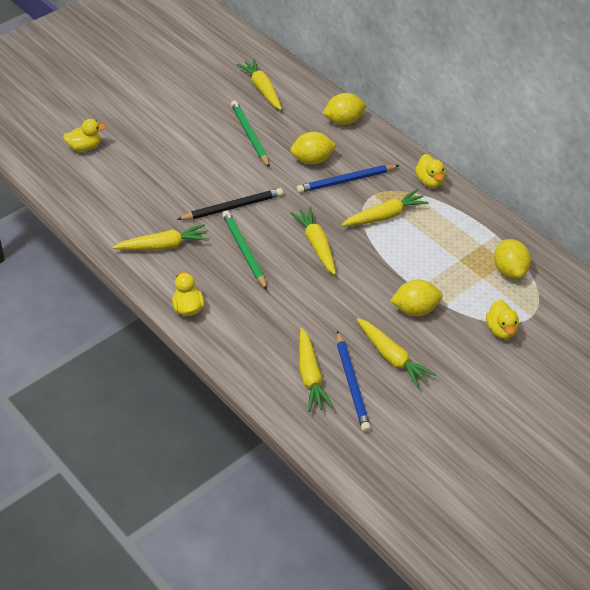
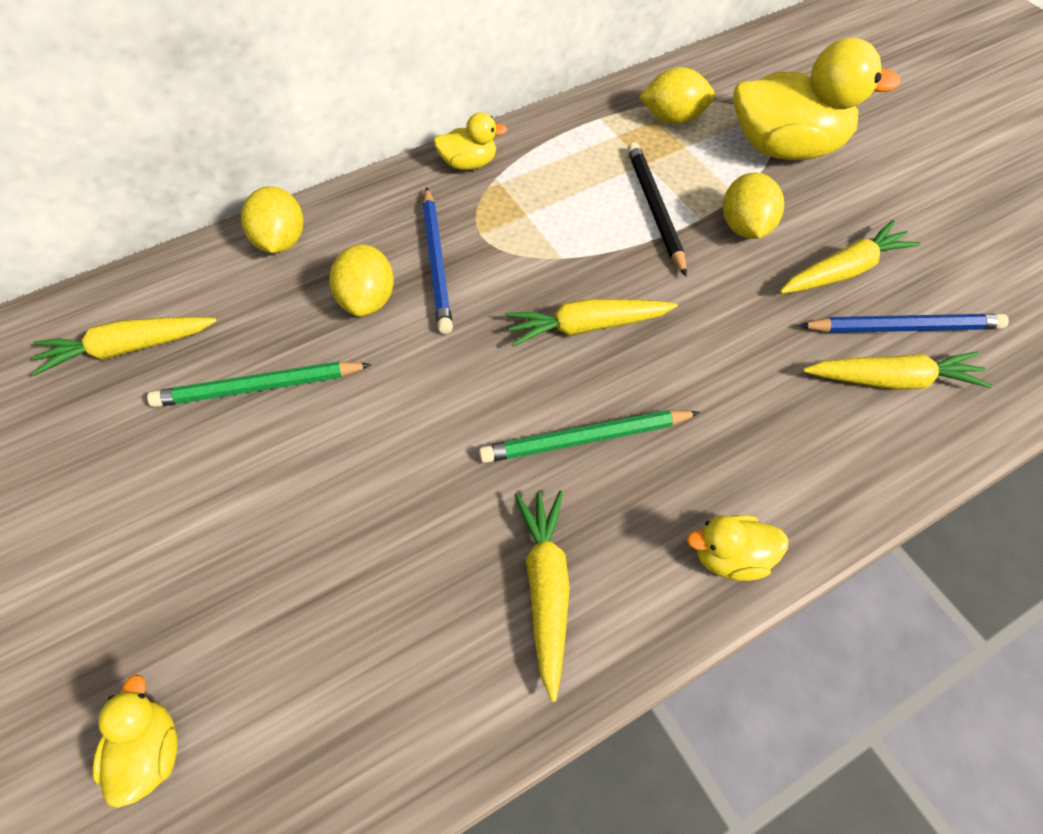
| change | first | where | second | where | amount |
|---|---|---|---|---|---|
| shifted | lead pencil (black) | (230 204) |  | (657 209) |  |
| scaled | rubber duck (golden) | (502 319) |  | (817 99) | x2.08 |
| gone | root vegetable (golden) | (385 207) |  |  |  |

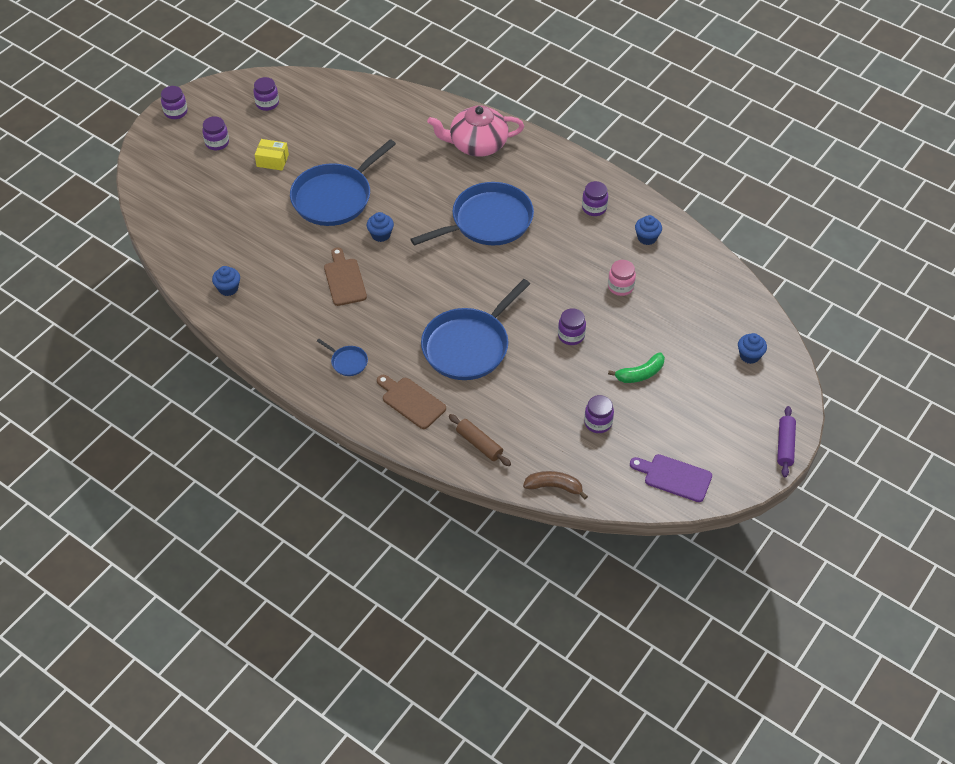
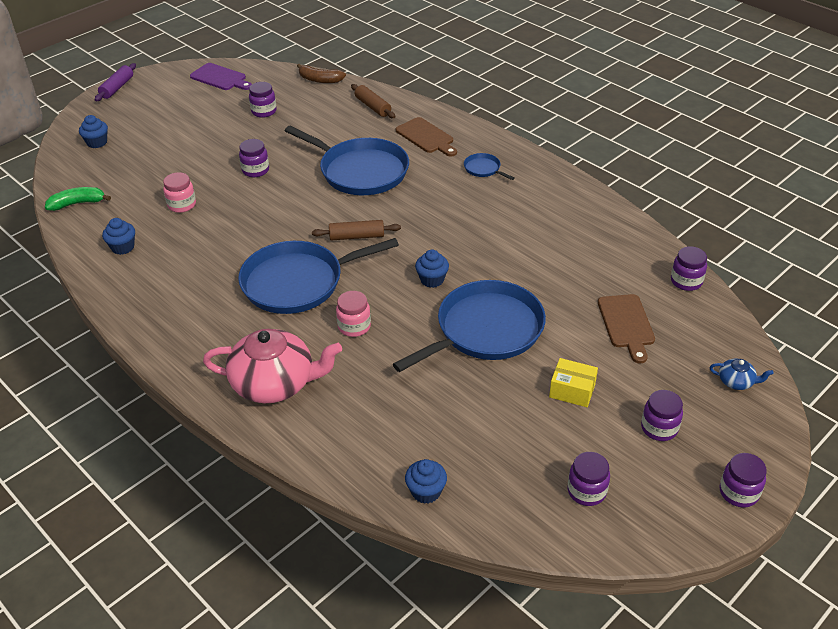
| change | first | where | second | where | amount |
|---|---|---|---|---|---|
| shifted | banana (green) | (636 367) |  | (78 199) |  |
| rotated | skillet (royal blue) | (475 329) |  | (347 160) | 75 degrees clockwise |
| new |  |  | pastry roller (brown) | (356 230) |  |
| new |  |  | jam jar (rosy) | (353 314) |  |
| shifted | muffin (royal blue) | (226 281) |  | (426 481) |  |
| shifted | chopping board (brown) | (345 277) |  | (626 328) |  |
| shifted | jam jar (royal purple) | (595 198) |  | (689 268) |  |
| new |  |  | teapot (royal blue) | (742 374) |  |

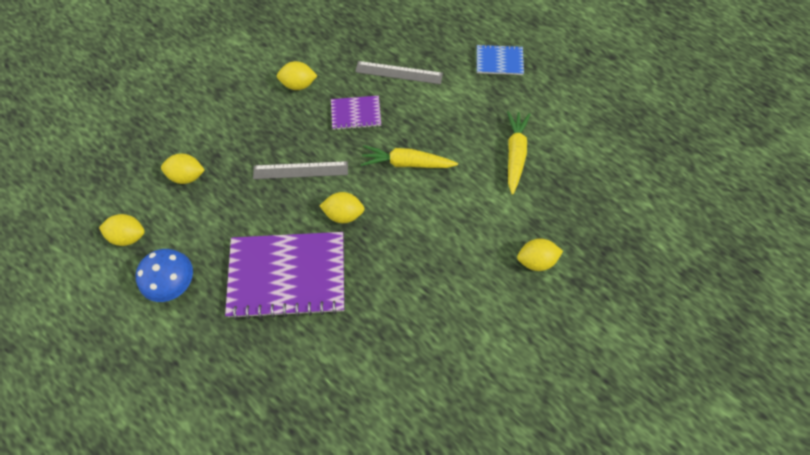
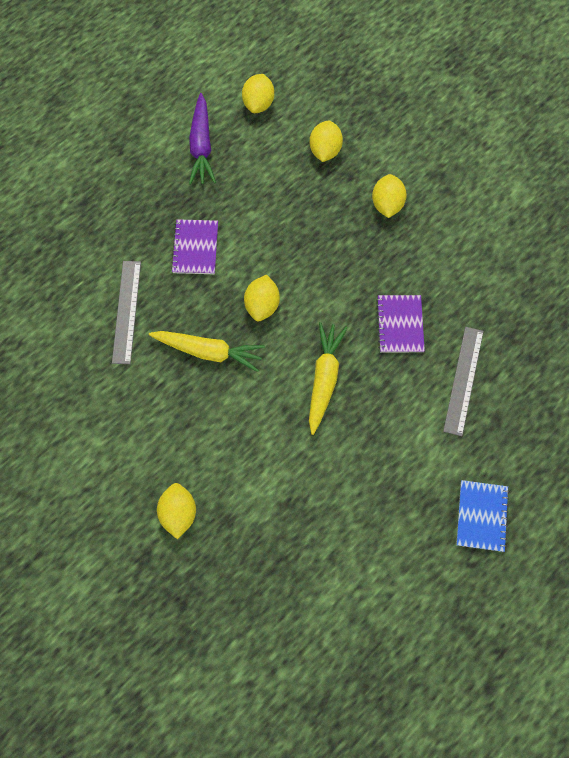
| change | first | where | second | where | amount |
|---|---|---|---|---|---|
| shifted | ruler (grey) | (300 170) |  | (126 312) |  |
| shifted | root vegetable (golden) | (518 153) |  | (207 351) |  |
| scaled | exercise book (royal purple) | (284 276) |  | (194 246) | x0.49 |
| swapped | toadstool (royal blue) | (164 275) | root vegetable (royal purple) | (202 139) |  |
| shifted | lemon (golden) | (297 75) |  | (389 196) |  |

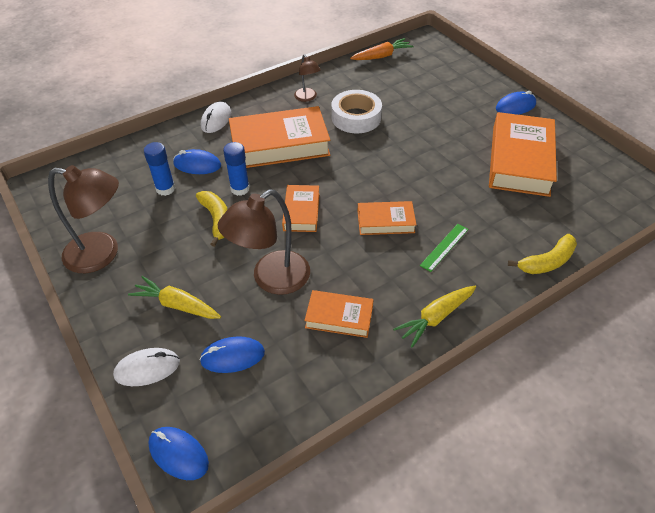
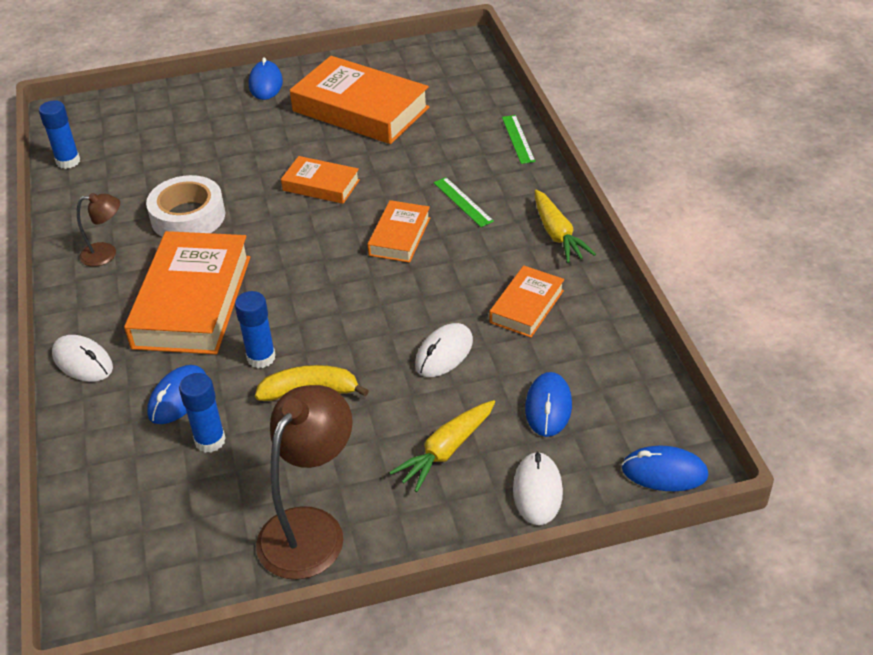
| change | first | where | second | where | amount |
|---|---|---|---|---|---|
| swapped | root vegetable (orange-coloured) | (382 49) | stick of glue (royal blue) | (59 134) |  |
| shifted | book (orange-coloured) | (300 208) |  | (320 180) |  |
| swapped | lamp (brown) | (264 242) | PC mouse (snow-white) | (444 350) |  |
| swapped | banana (golden) | (542 254) | ruler (green) | (518 139) |  |
| rotated | PC mouse (royal blue) | (178 453) |  | (665 468) | 45 degrees clockwise |

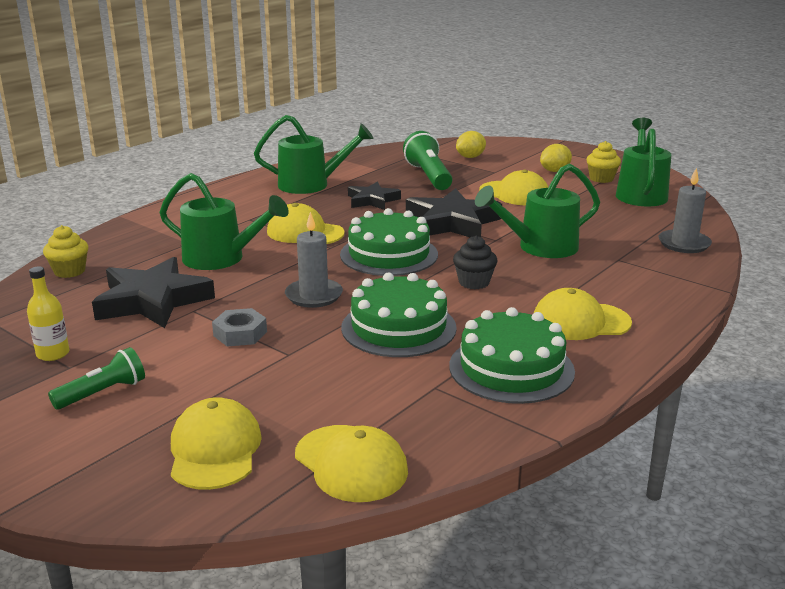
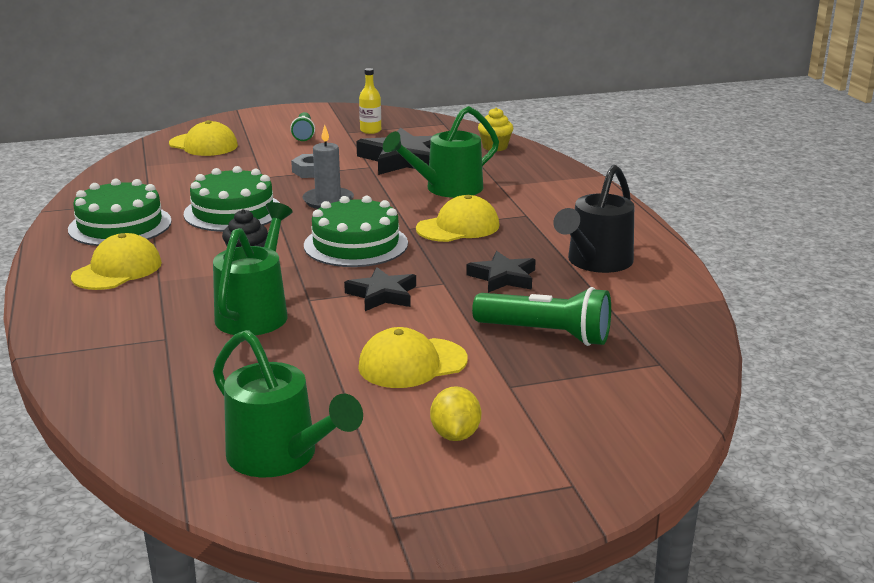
| change | first | where | second | where | amount |
|---|---|---|---|---|---|
| scaled | five-pointed star (black) | (454 212) |  | (380 289) | x0.59 |
| repainted | sprinkling can (green) | (314 154) | sprinkling can (black) | (593 219) |  |
| gone | baseball cap (golden) | (351 463) |  |  |  |
| gone | lemon (golden) | (471 144) |  |  |  |
| gone | muffin (golden) | (603 162) |  |  |  |
| gone | pillar candle (grey) | (685 210) |  |  |  |

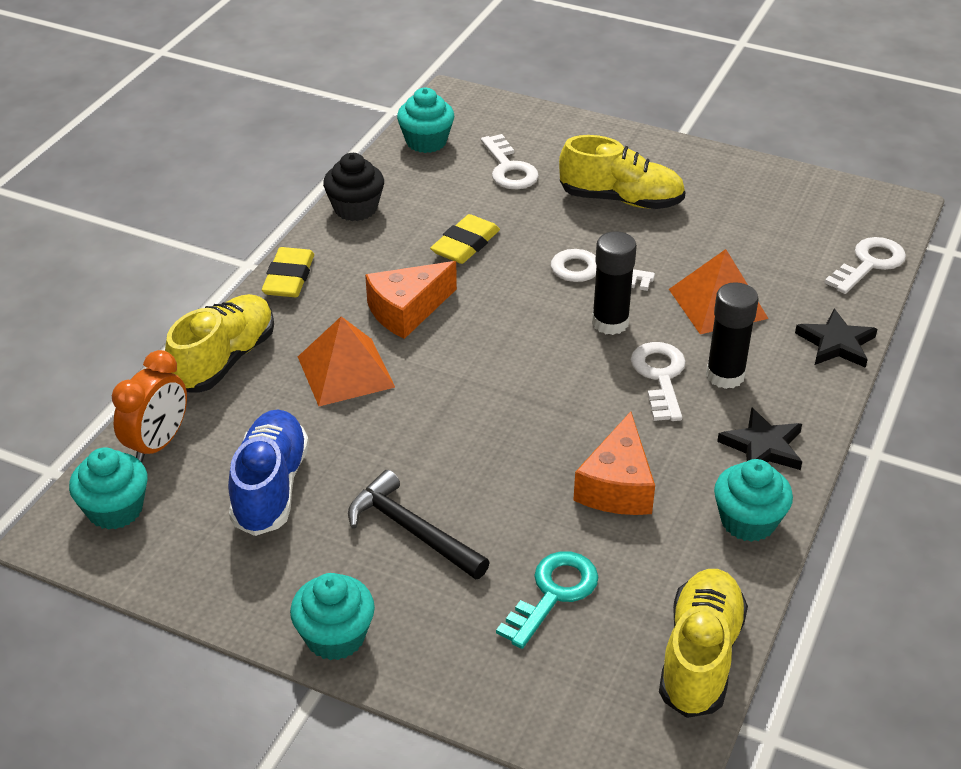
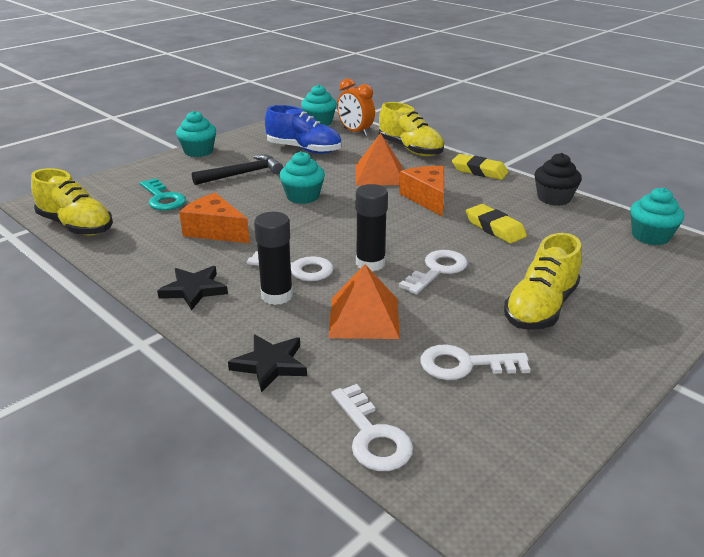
| change | first | where | second | where | amount |
|---|---|---|---|---|---|
| shifted | muffin (teal) | (753 500) |  | (302 177) |  |
| shifted | latchkey (snow-white) | (510 161) |  | (475 362) |  |

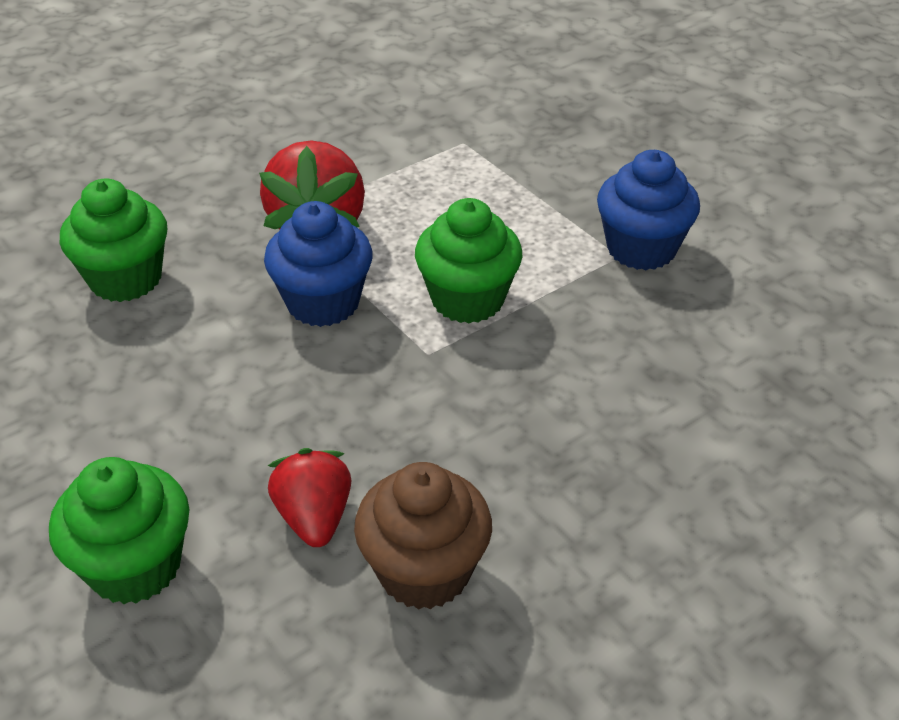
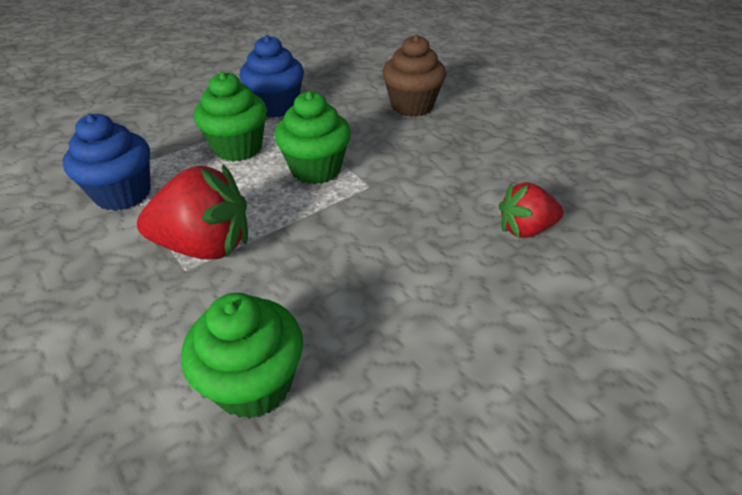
| change | first | where | second | where | amount |
|---|---|---|---|---|---|
| shifted | muffin (royal blue) | (318 264) |  | (107 162) |  |
| shifted | muffin (green) | (119 530) |  | (230 117) |  |
| shifted | muffin (brown) | (423 536) |  | (414 75) |  |

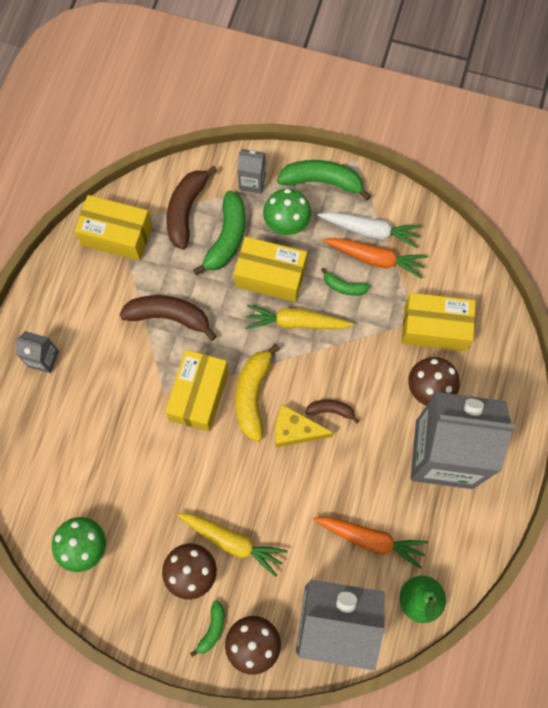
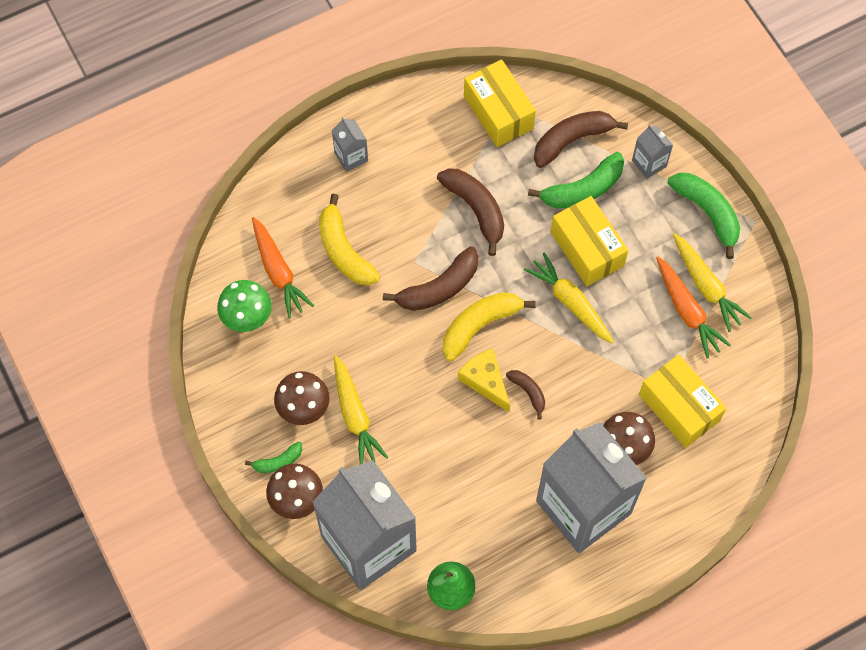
| change | first | where | second | where | amount |
|---|---|---|---|---|---|
| shifted | root vegetable (orange-coloured) | (370 543) |  | (283 267) |  |
| new |  |  | banana (golden) | (349 239) |  |
| swapped | parcel (golden) | (197 391) | banana (brown) | (430 278) |  |
| repainted | root vegetable (snow-white) | (369 230) | root vegetable (golden) | (712 282) |  |
| gone | toadstool (green) | (287 212) |  |  |  |
| gone | banana (green) | (345 281) |  |  |  |

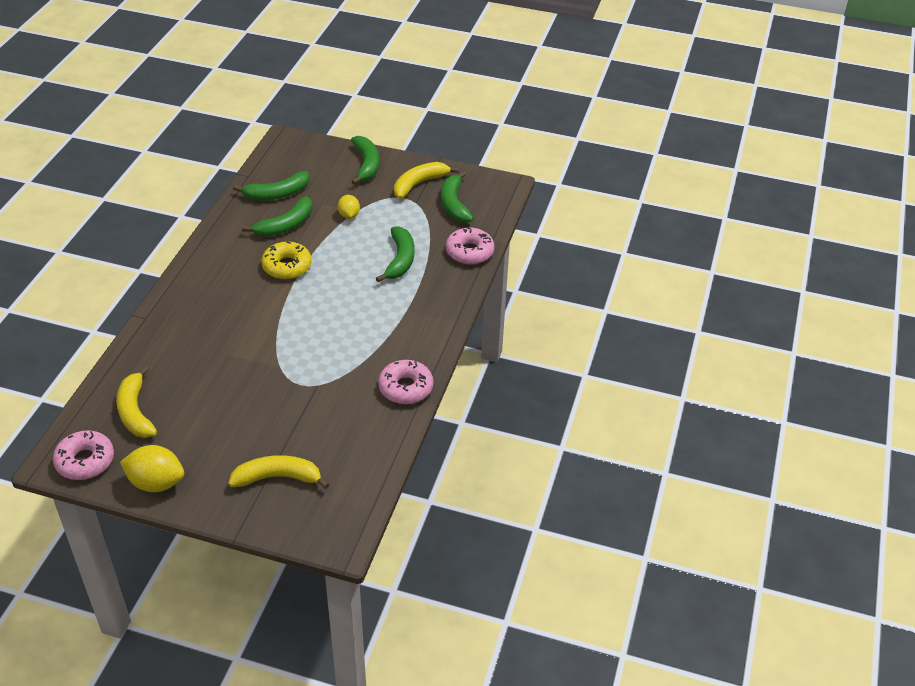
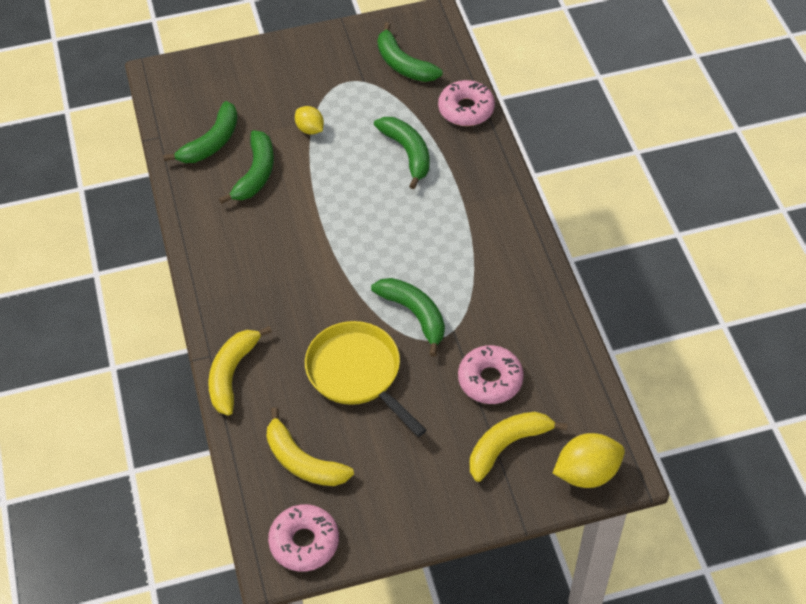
| change | first | where | second | where | amount |
|---|---|---|---|---|---|
| shifted | banana (golden) | (426 180) |  | (240 370) |  |
| new |  |  | skillet (golden) | (365 379) |  |
| shifted | banana (green) | (365 160) |  | (408 317) |  |
| shifted | glazed donut (rosy) | (405 382) |  | (491 374) |  |
| shifted | lemon (golden) | (152 468) |  | (589 460) |  |
| gone | glazed donut (golden) | (286 260) |  |  |  |

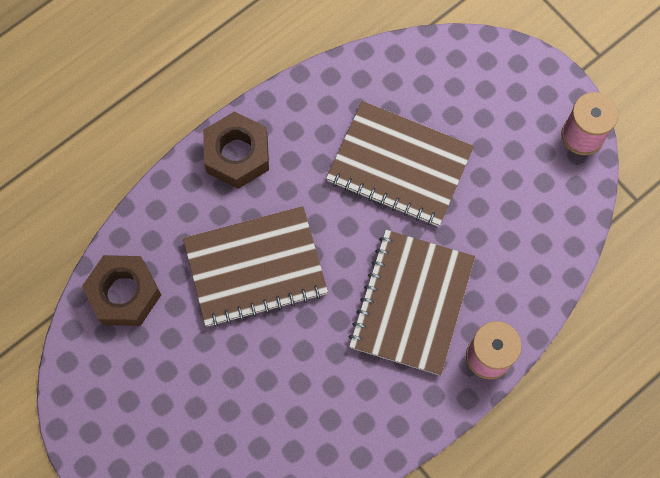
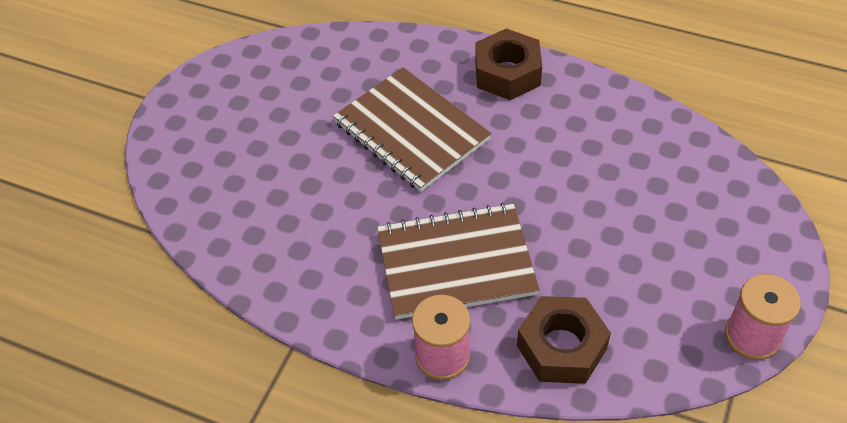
| change | first | where | second | where | amount |
|---|---|---|---|---|---|
| shifted | nut (brown) | (121 290) |  | (564 340) |  |
| gone | exercise book (brown) | (400 164) |  |  |  |

